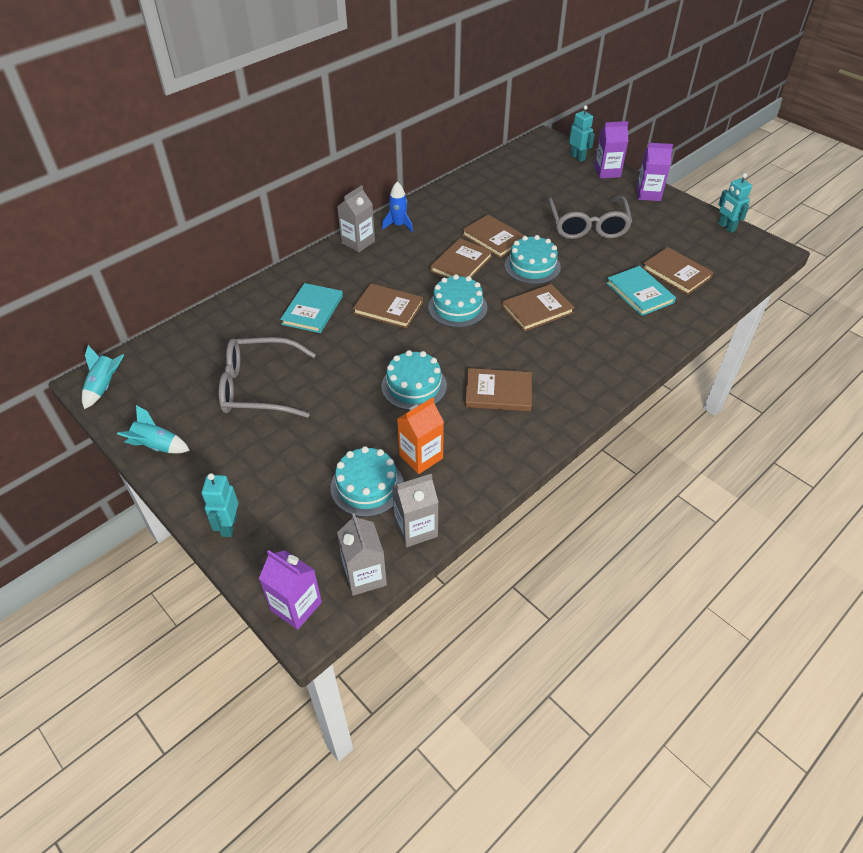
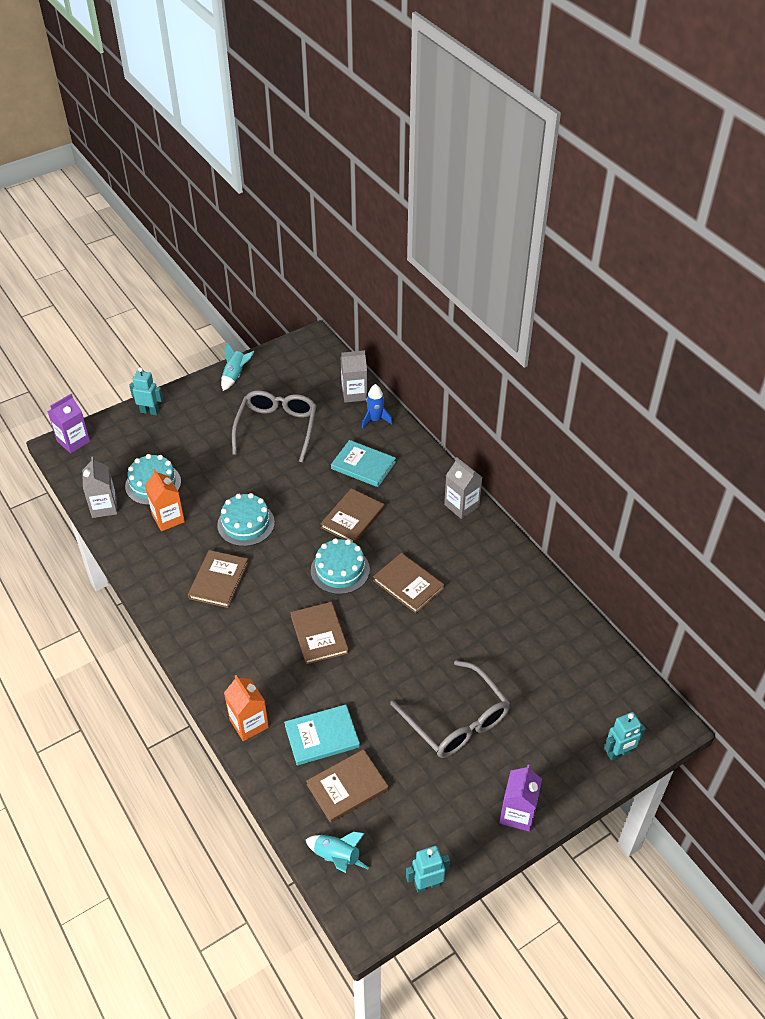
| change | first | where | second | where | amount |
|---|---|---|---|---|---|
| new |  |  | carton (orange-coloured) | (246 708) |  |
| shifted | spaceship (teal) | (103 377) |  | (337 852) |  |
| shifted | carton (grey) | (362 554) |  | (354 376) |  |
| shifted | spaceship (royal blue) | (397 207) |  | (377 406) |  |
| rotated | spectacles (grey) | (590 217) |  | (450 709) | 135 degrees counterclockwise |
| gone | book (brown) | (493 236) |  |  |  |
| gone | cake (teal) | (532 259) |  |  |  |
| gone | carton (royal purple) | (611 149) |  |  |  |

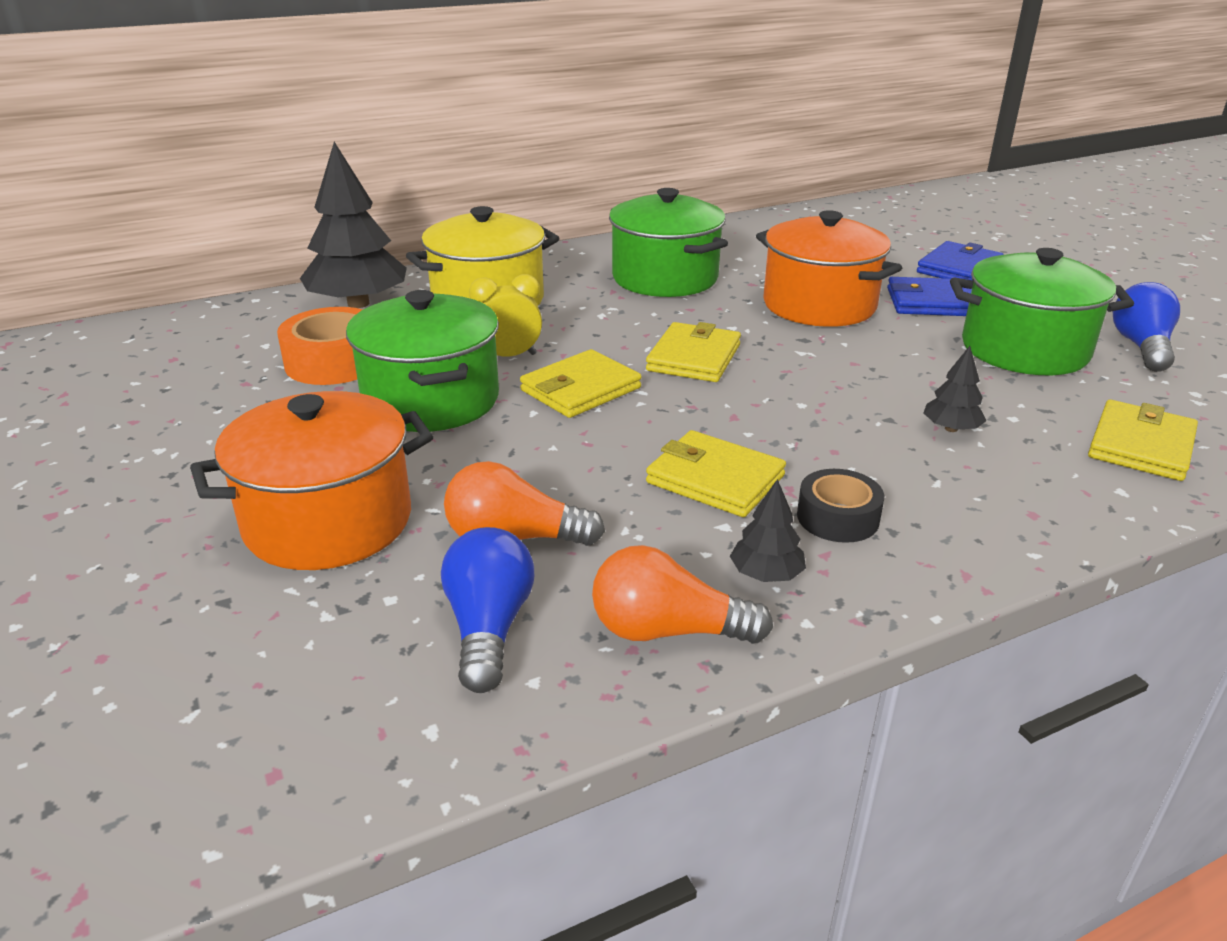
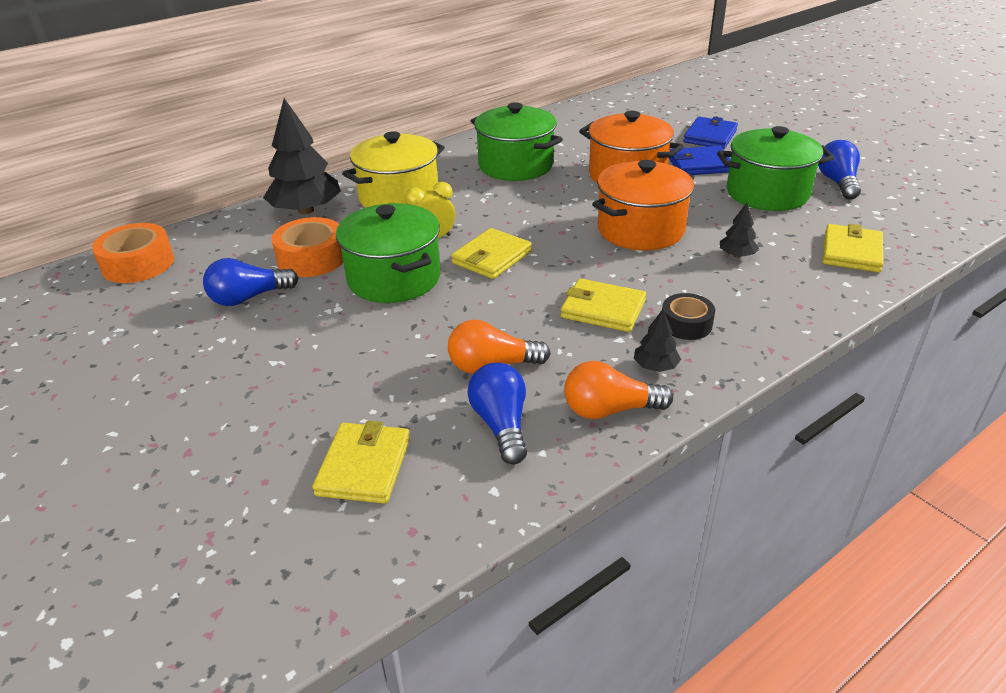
| change | first | where | second | where | amount |
|---|---|---|---|---|---|
| new |  |  | sticky tape (orange-coloured) | (133 253) |  |
| new |  |  | light bulb (royal blue) | (251 282) |  |
| shifted | billfold (golden) | (693 352) |  | (361 462) |  |
| shifted | cooking pot (orange-coloured) | (311 480) |  | (643 205) |  |

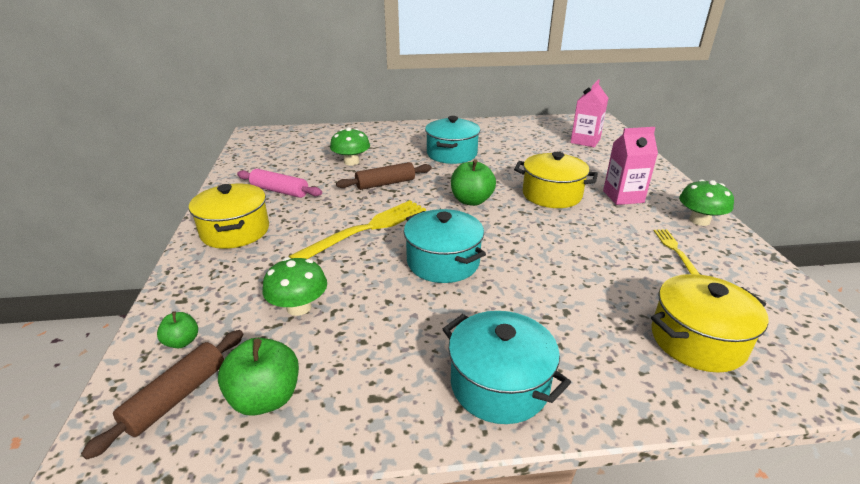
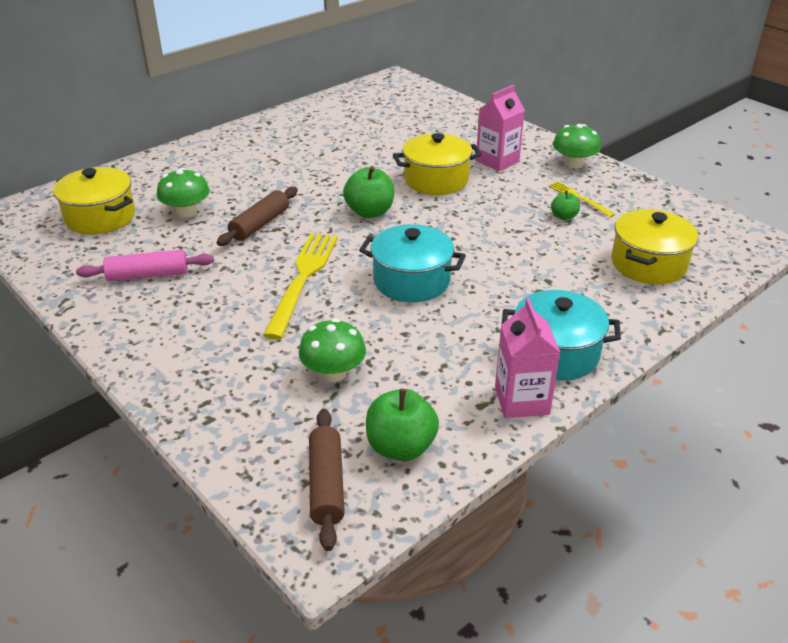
| change | first | where | second | where | amount |
|---|---|---|---|---|---|
| shifted | cooking pot (golden) | (229 216) |  | (94 201) |  |
| shifted | carton (rosy) | (589 113) |  | (528 358) |  |
| shifted | apple (green) | (177 329) |  | (565 205) |  |
| gone | cooking pot (teal) | (452 140) |  |  |  |

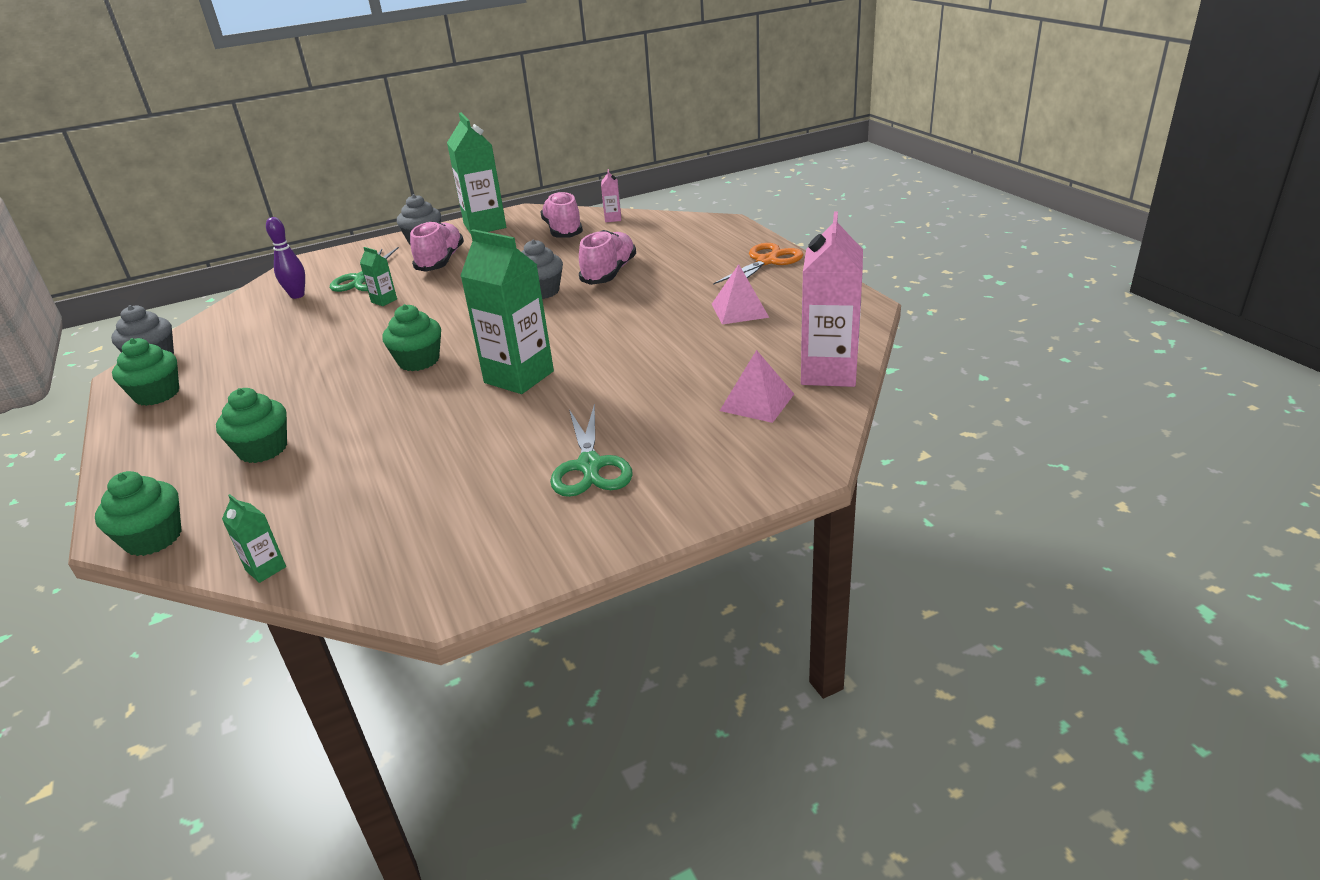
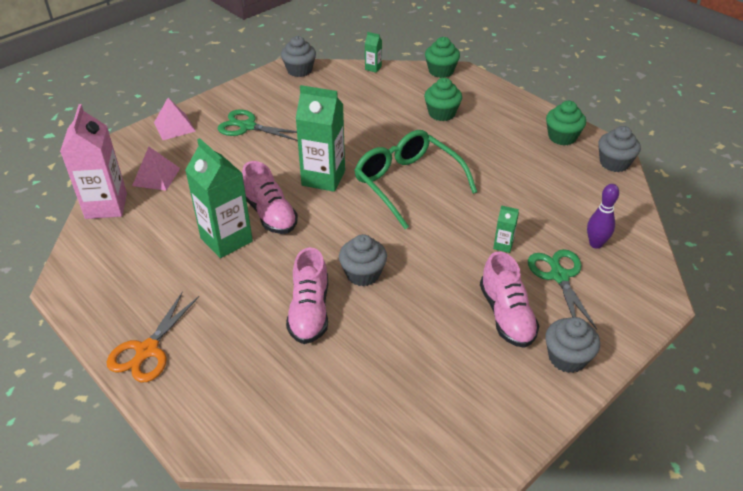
| change | first | where | second | where | amount |
|---|---|---|---|---|---|
| shifted | pyramid (rosy) | (740 294) |  | (175 119) |  |
| shifted | carton (green) | (476 173) |  | (219 198) |  |
| rotated | scissors (green) | (591 450) |  | (258 125) | 45 degrees counterclockwise |
| shifted | sneaker (rosy) | (561 214) |  | (270 197) |  |
| new |  |  | muffin (grey) | (298 56) |  |
| swapped | muffin (green) | (411 337) | spectacles (green) | (415 179) |  |
| gone | carton (rosy) | (611 195) |  |  |  |

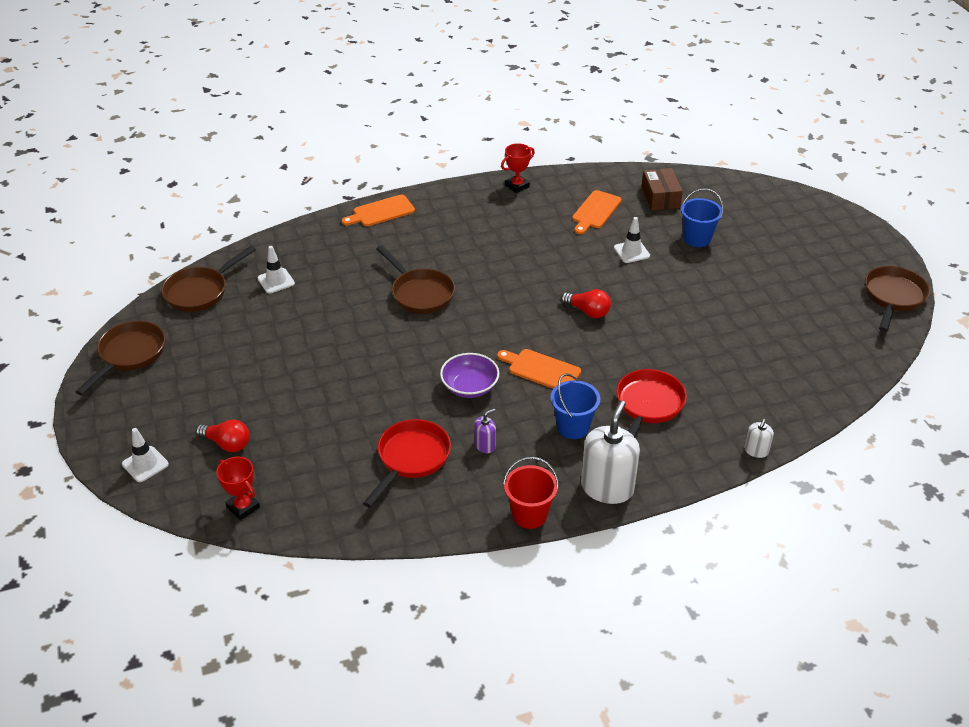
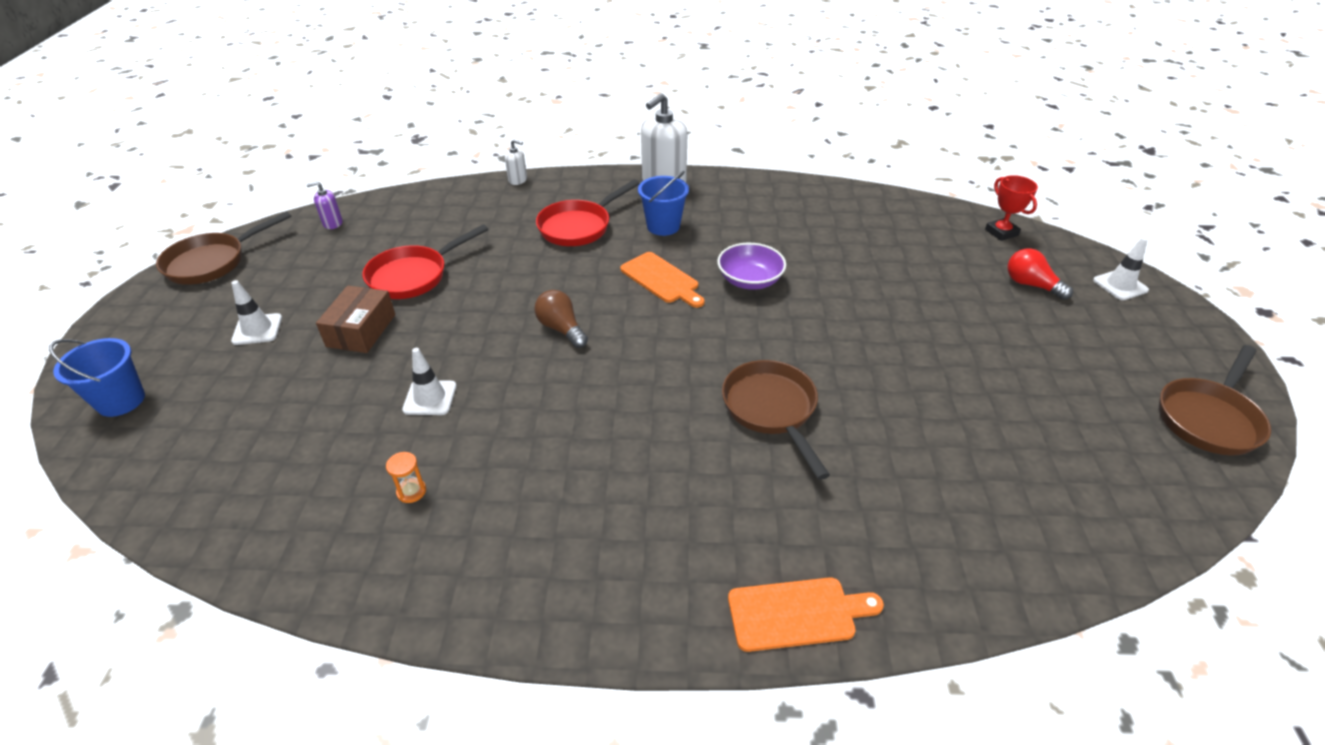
| change | first | where | second | where | amount |
|---|---|---|---|---|---|
| shifted | bucket (royal blue) | (702 217) |  | (97 377) |  |
| shifted | safety cone (snow-white) | (276 270) |  | (256 312) |  |
| shifted | pump bottle (royal purple) | (485 431) |  | (324 205) |  |
| shifted | parcel (brown) | (662 189) |  | (355 319) |  |
| shifted | skillet (scarlet) | (407 463) |  | (425 261) |  |
| swapped | chopping board (orange-coloured) | (597 212) | sandglass (orange-coloured) | (406 477) |  |
| rotated | pump bottle (snow-white) | (759 438) |  | (516 162) | 60 degrees clockwise |
| repainted | light bulb (scarlet) | (586 303) | light bulb (brown) | (561 319) |  |
| gone | skillet (brown) | (208 279) |  |  |  |
| gone | prize cup (scarlet) | (518 168) |  |  |  |
| gone | bucket (scarlet) | (531 493) |  |  |  |

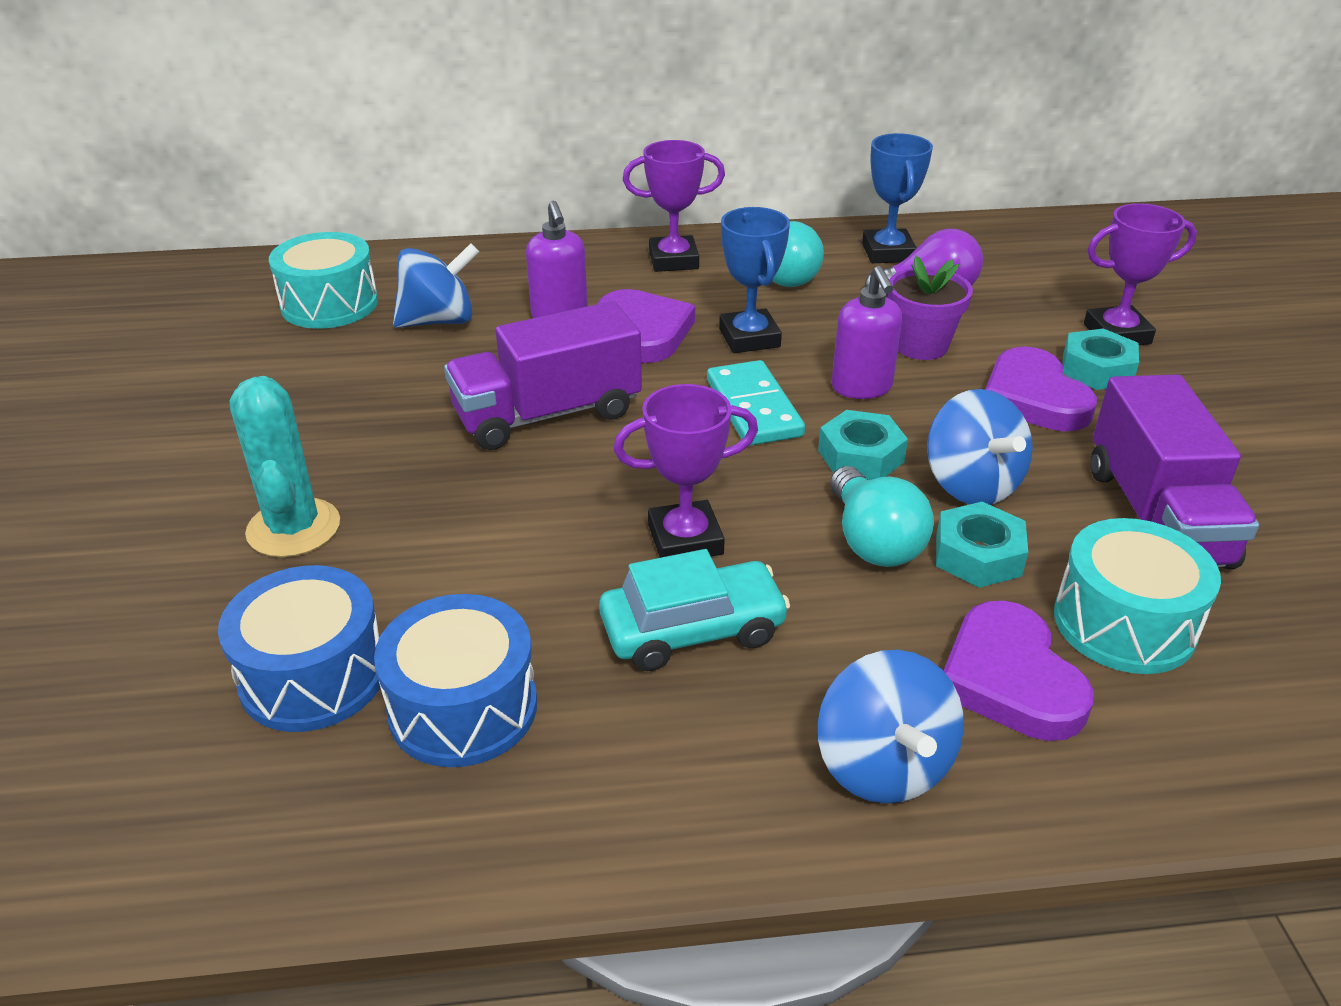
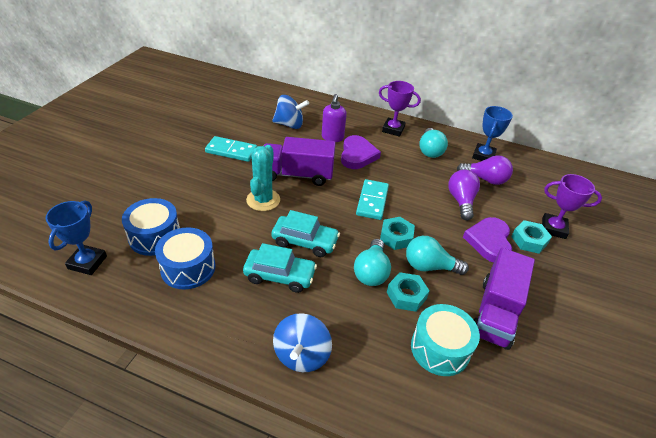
| change | first | where | second | where | amount |
|---|---|---|---|---|---|
| shifted | prize cup (royal blue) | (754 280) |  | (76 237) |  |
| new |  |  | domino (teal) | (231 149) |  |
| shifted | cactus (teal) | (285 466) |  | (263 178) |  |
| swapped | prize cup (royal purple) | (686 471) | car (teal) | (305 233) |  |
| swapped | spinning top (royal blue) | (980 447) | light bulb (teal) | (437 255) |  |
| swapped | plant pot (royal purple) | (930 308) | light bulb (royal purple) | (464 195) |  |
| gone | snare drum (teal) | (323 280) |  |  |  |
| gone | pump bottle (royal purple) | (866 332) |  |  |  |
| gone | heart shape (royal purple) | (1018 671) |  |  |  |

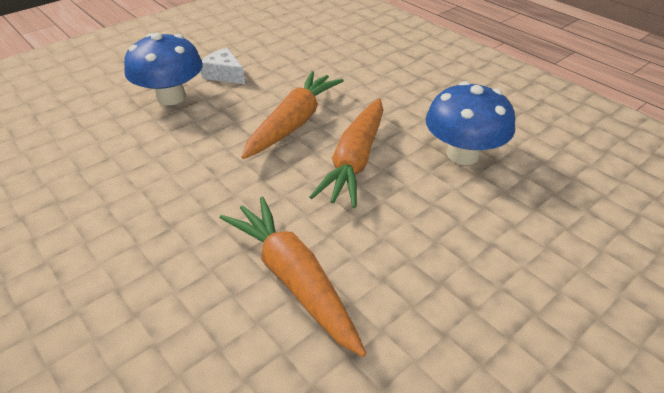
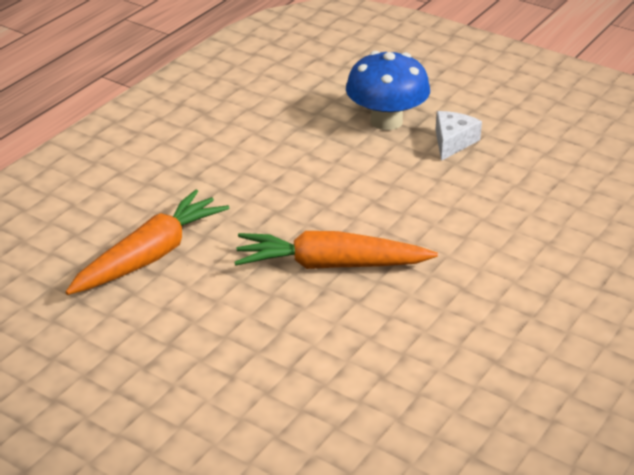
| change | first | where | second | where | amount |
|---|---|---|---|---|---|
| gone | root vegetable (orange-coloured) | (293 115) |  |  |  |
| gone | toadstool (royal blue) | (470 123) |  |  |  |

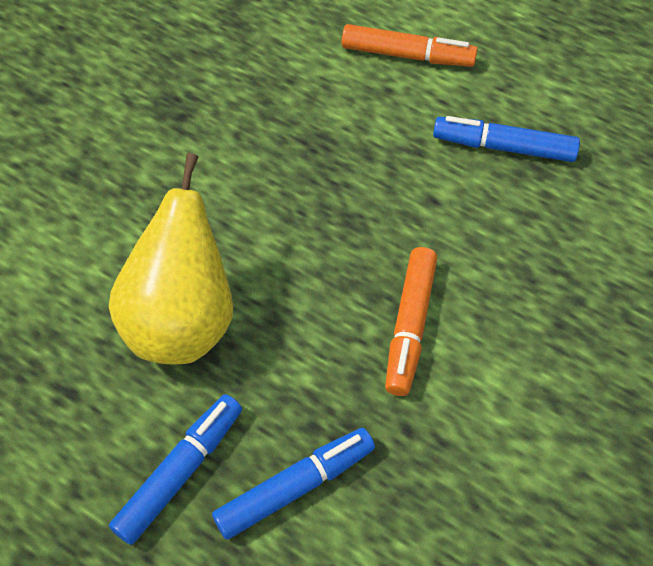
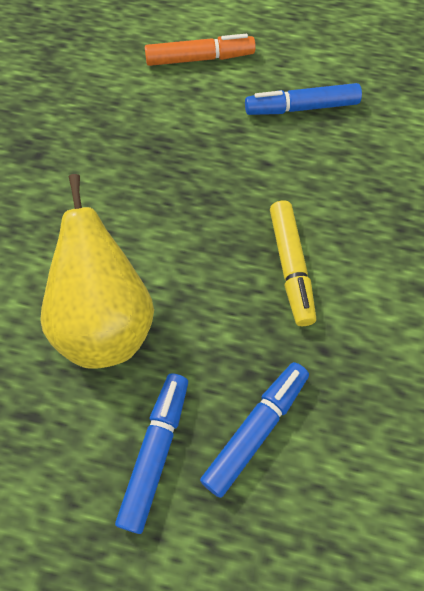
| change | first | where | second | where | amount |
|---|---|---|---|---|---|
| repainted | marker (orange-coloured) | (411 321) | marker (golden) | (293 263) |  |

